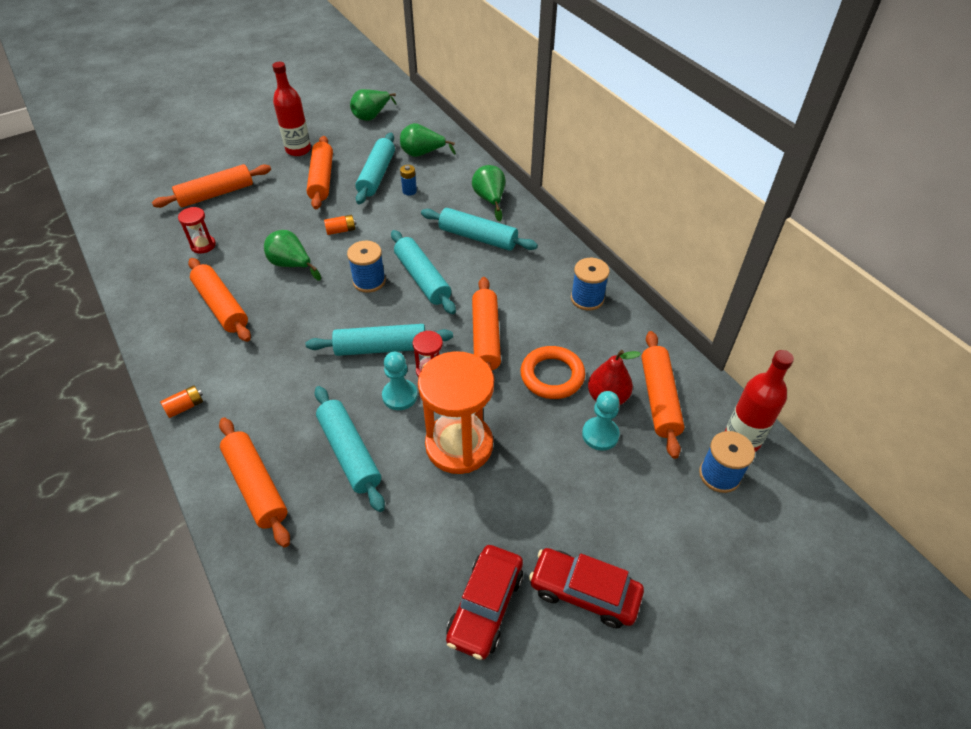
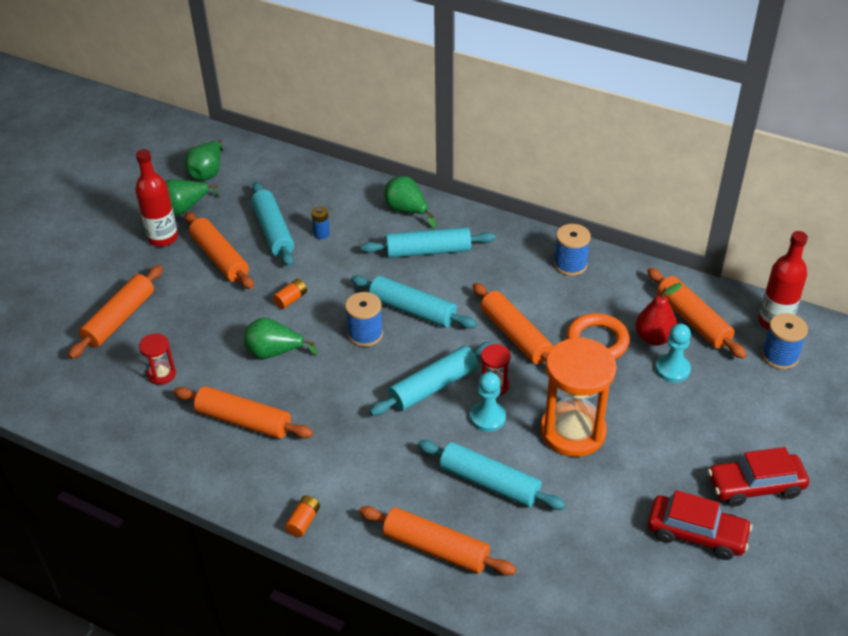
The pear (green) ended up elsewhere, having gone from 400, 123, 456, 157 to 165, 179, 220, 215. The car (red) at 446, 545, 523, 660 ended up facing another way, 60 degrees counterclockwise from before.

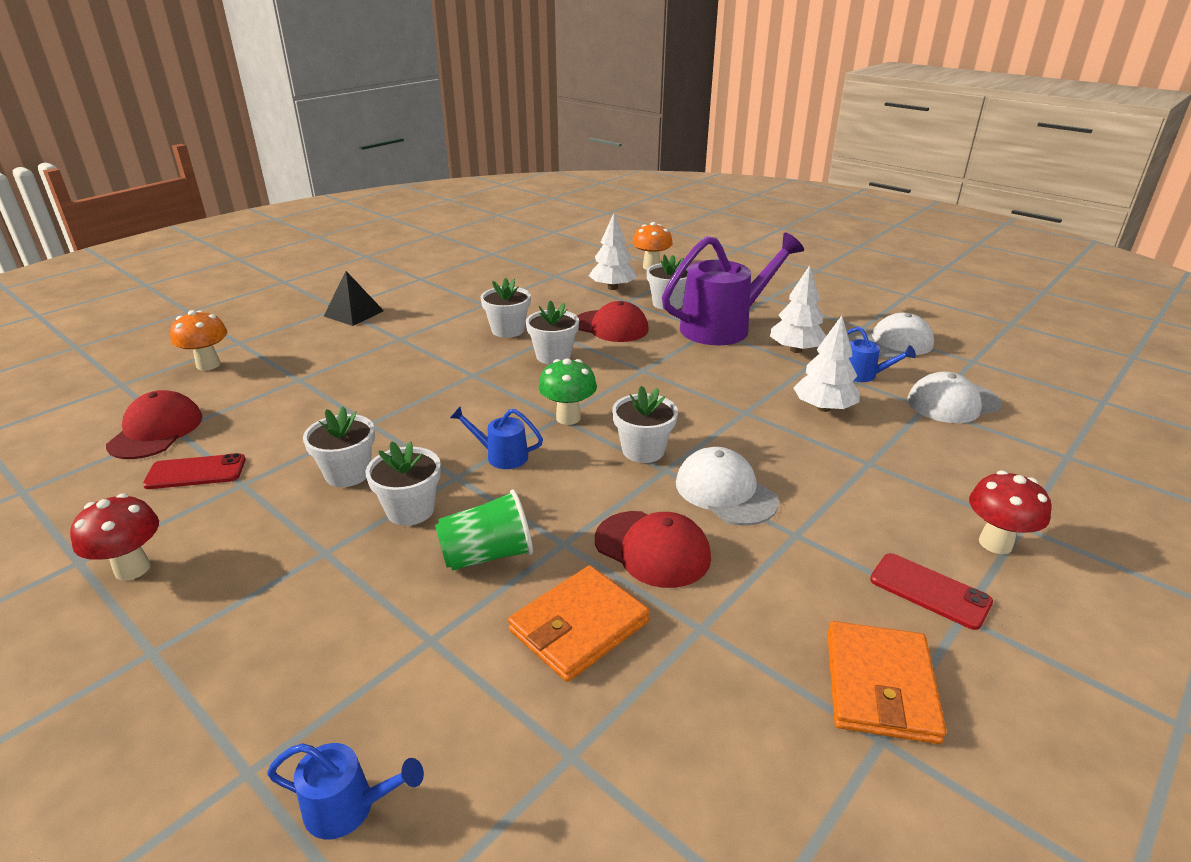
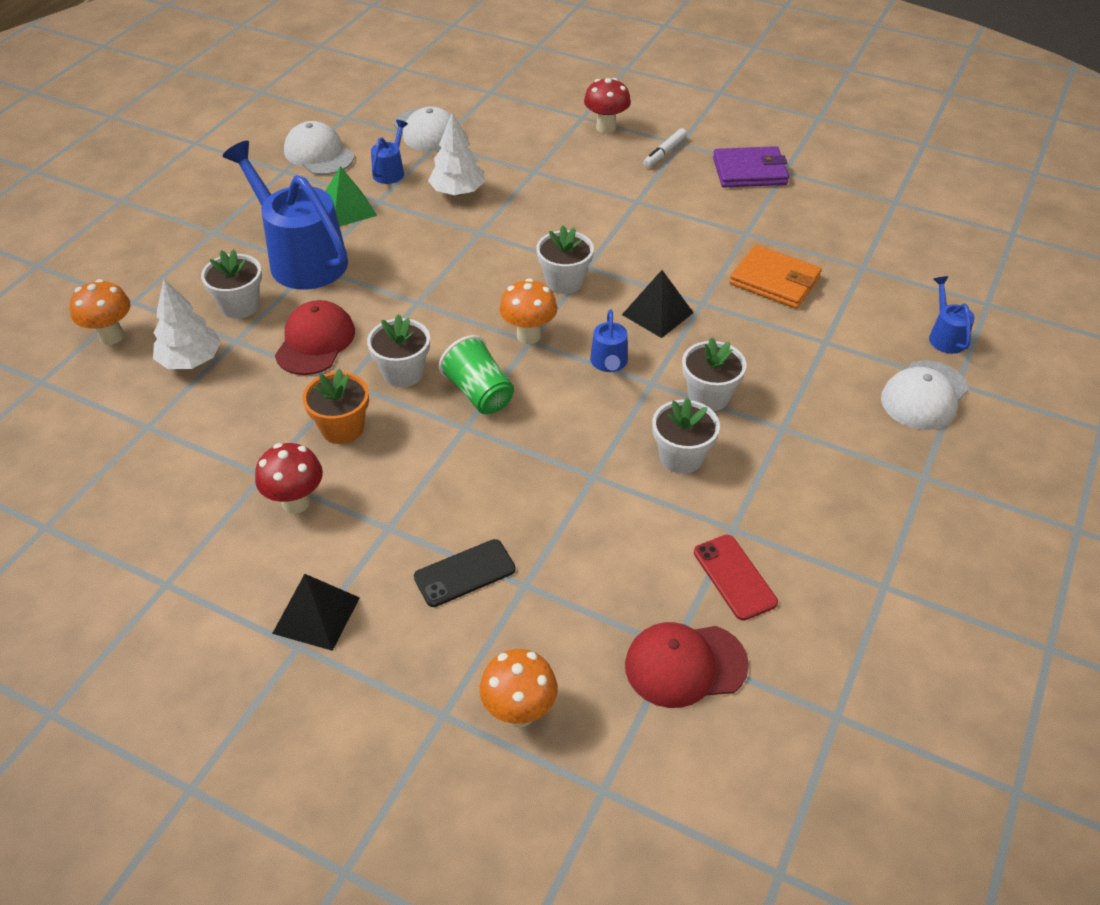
The mushroom (red) ended up elsewhere, having gone from 70, 493, 159, 581 to 255, 443, 323, 514. The cup (green) ended up elsewhere, having gone from 435, 489, 533, 571 to 439, 335, 514, 414. What was the flower pot (white) at 481, 278, 531, 338 turned into the flower pot (orange) at 303, 369, 369, 444. What was the mushroom (green) at 539, 358, 597, 425 turned into the mushroom (orange) at 500, 278, 557, 344. The second view lost the cap (red) at 595, 511, 711, 588. What was the watering can (purple) at 662, 233, 804, 345 turned into the watering can (blue) at 222, 141, 348, 290. The cap (white) ended up elsewhere, having gone from 676, 447, 779, 526 to 881, 360, 968, 430. Where the tree (white) stood at 770, 265, 826, 353, the pyramid (green) came to stand at 326, 166, 377, 226. What was the wallet (orange) at 827, 621, 947, 744 turned into the wallet (purple) at 713, 146, 789, 187. Where the phone (red) stood at 870, 553, 993, 630, the marker (white) came to stand at 643, 128, 687, 168. The second view gained the phone (black) at 414, 539, 515, 607. The second view gained the pyramid (black) at 622, 270, 694, 338.

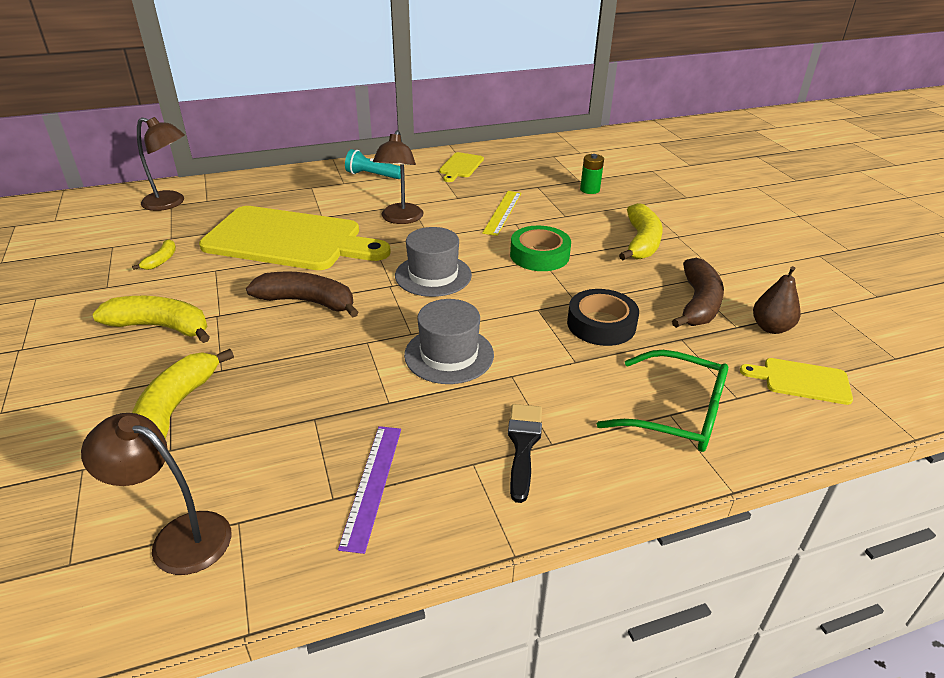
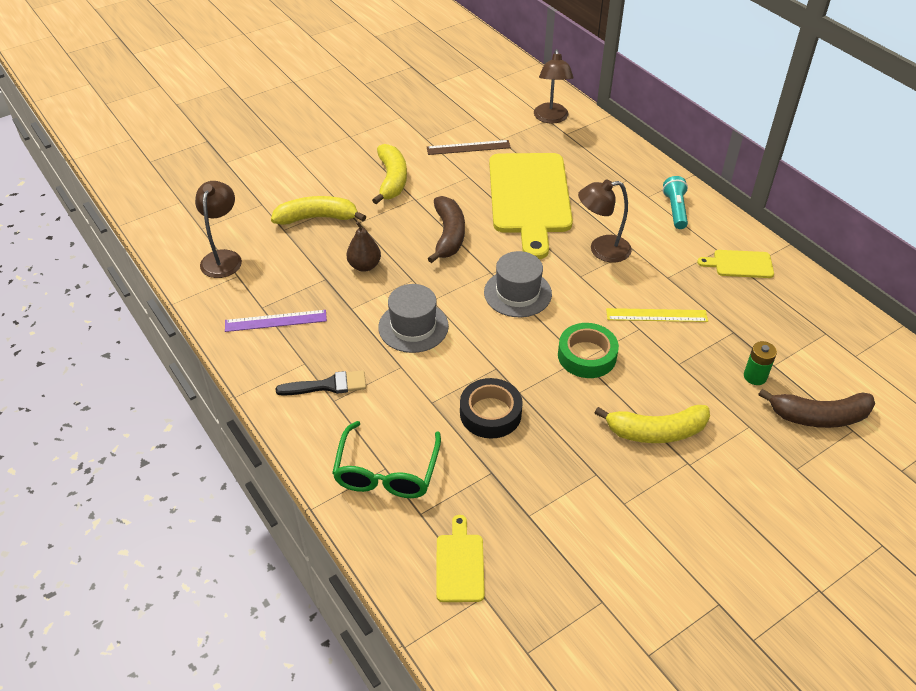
Where the banana (yellow) stood at 132, 239, 176, 270, the ruler (brown) came to stand at 427, 140, 511, 155. The banana (brown) ended up elsewhere, having gone from 672, 258, 724, 328 to 758, 389, 875, 428. The pear (brown) ended up elsewhere, having gone from 753, 266, 801, 334 to 346, 221, 381, 272.

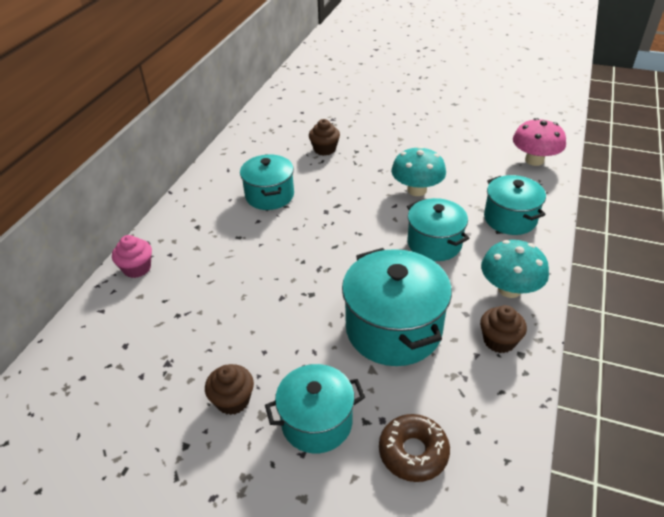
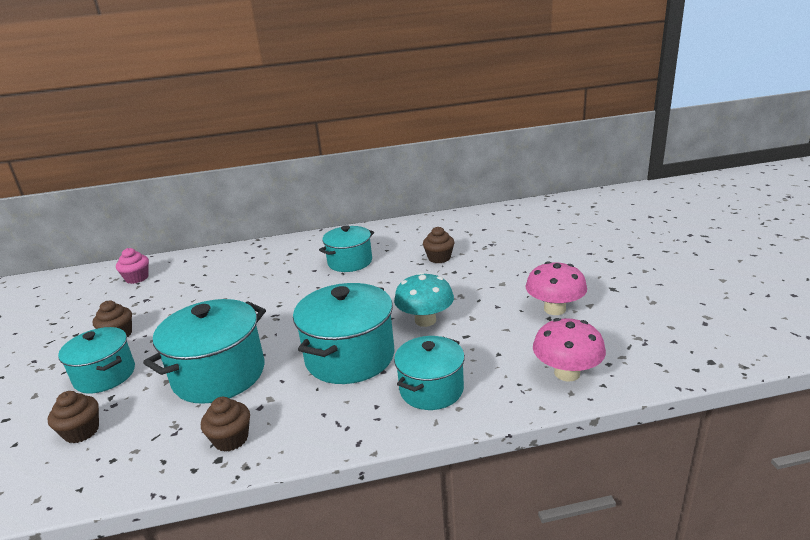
The cupcake (pink) ended up elsewhere, having gone from 112, 235, 152, 278 to 116, 248, 149, 284. Where the donut (brown) stood at 379, 414, 450, 482, the cupcake (brown) came to stand at 48, 391, 99, 443. The size of the pot (turquoise) at 407, 198, 470, 261 changed by a factor of 1.54. The second view lost the mushroom (turquoise) at 481, 240, 549, 298. The second view gained the mushroom (pink) at 525, 261, 587, 315.

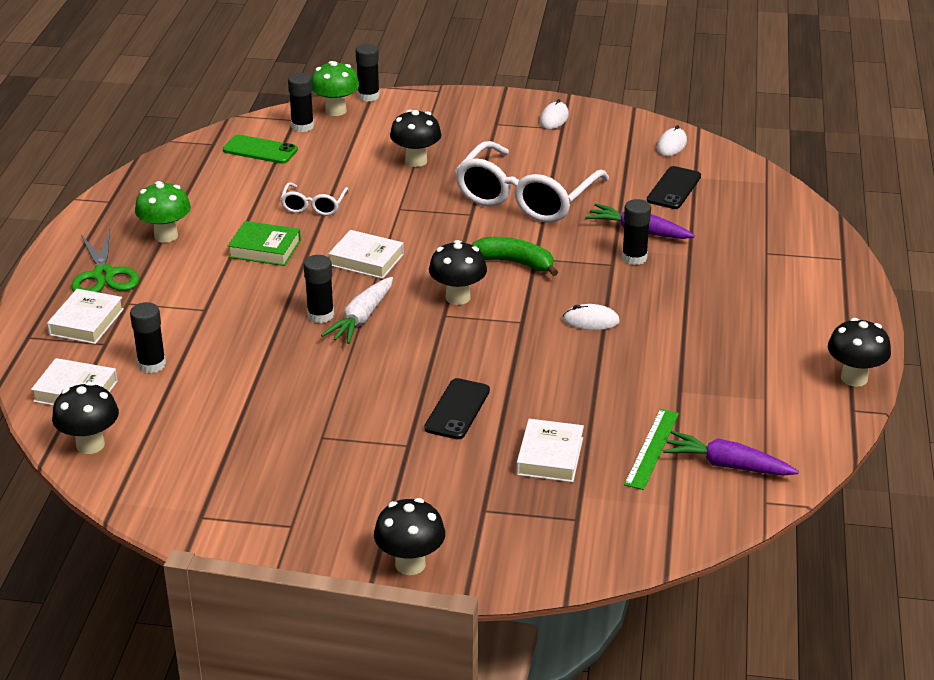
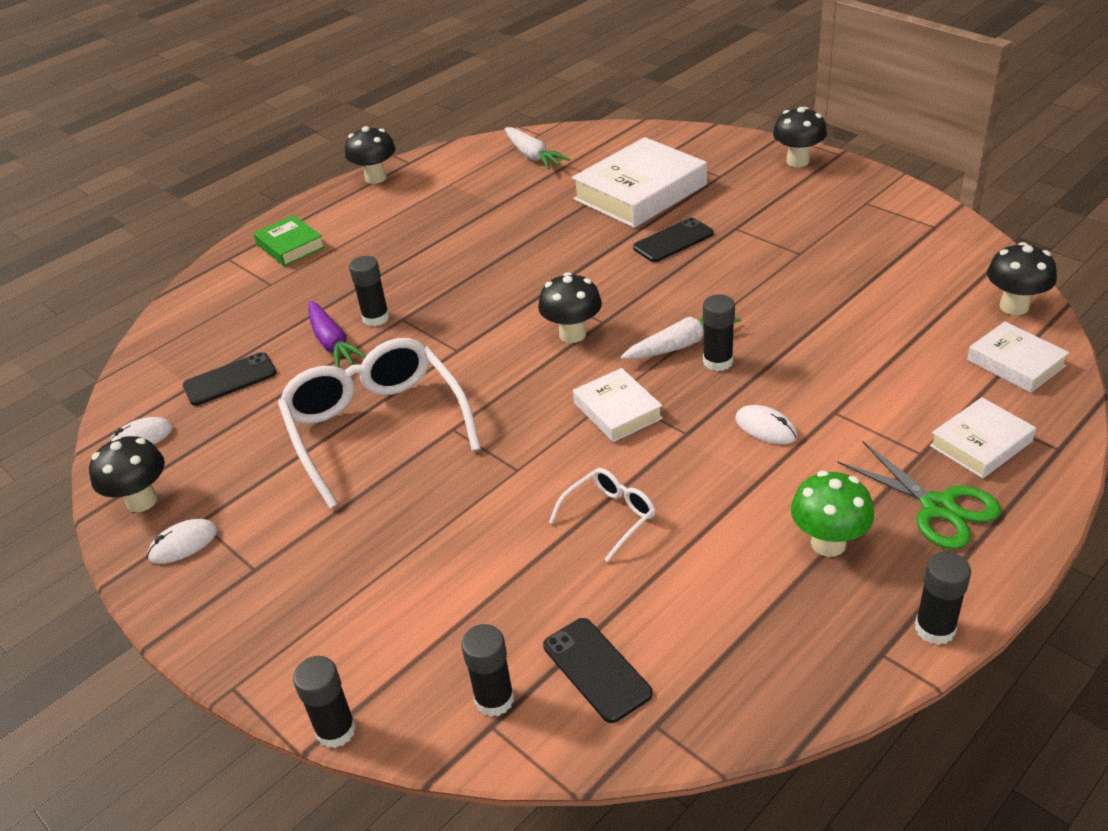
The scissors (green) at 71, 229, 139, 292 ended up facing another way, 120 degrees clockwise from before. The glue stick (black) ended up elsewhere, having gone from 130, 302, 166, 373 to 915, 552, 971, 645. What was the phone (green) at 223, 135, 298, 164 turned into the phone (black) at 543, 618, 653, 723. The book (green) ended up elsewhere, having gone from 228, 221, 301, 266 to 253, 215, 325, 267. The second view lost the mushroom (green) at 311, 61, 359, 116. The mushroom (black) ended up elsewhere, having gone from 390, 110, 442, 167 to 89, 436, 165, 512. The glasses (white) at 455, 141, 609, 223 ended up facing another way, 90 degrees counterclockwise from before. The second view lost the banana (green) at 472, 237, 558, 276. The size of the book (white) at 516, 419, 584, 482 changed by a factor of 1.85. The mouse (white) ended up elsewhere, having gone from 562, 304, 620, 330 to 735, 405, 797, 444. The second view lost the ruler (green) at 624, 409, 679, 490. What was the carrot (purple) at 663, 431, 799, 476 turned into the carrot (white) at 505, 127, 570, 169.

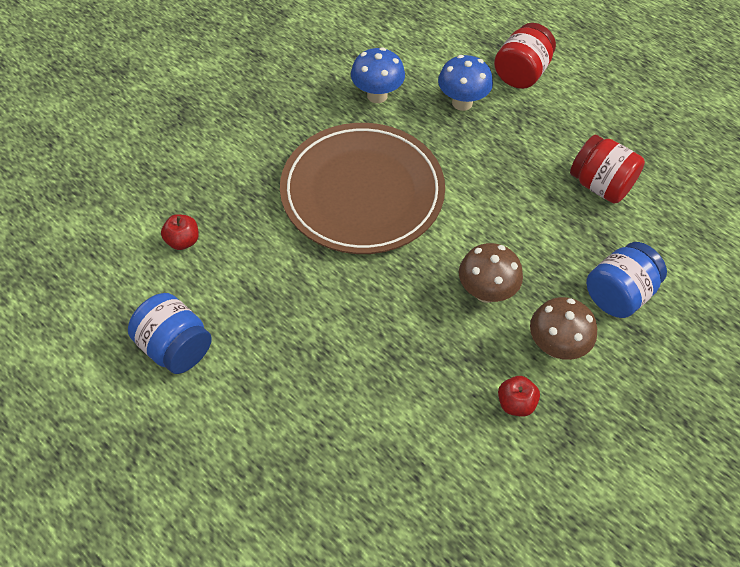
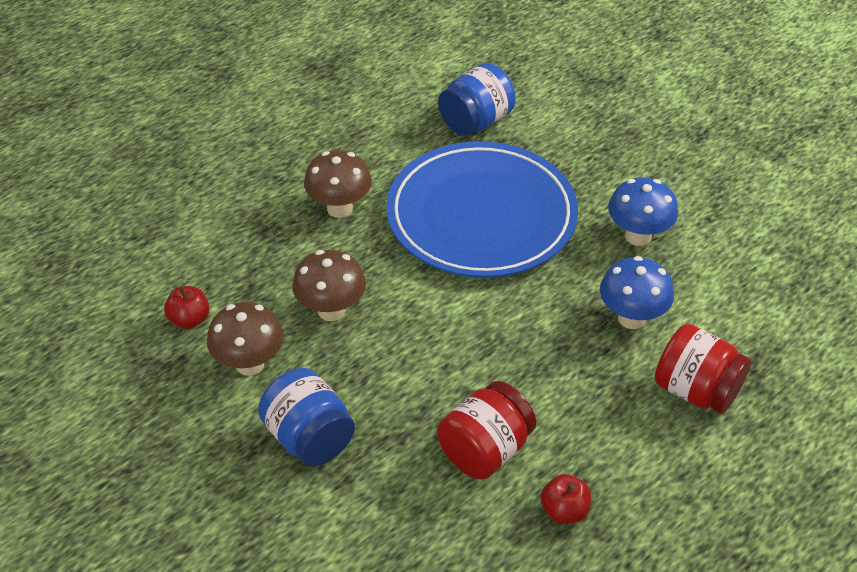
The jar (blue) ended up elsewhere, having gone from 128, 293, 212, 374 to 438, 63, 516, 136. The apple (red) ended up elsewhere, having gone from 161, 214, 199, 250 to 541, 474, 591, 524. What was the plate (brown) at 280, 123, 445, 254 turned into the plate (blue) at 386, 141, 578, 278. The second view gained the mushroom (brown) at 304, 150, 372, 218.

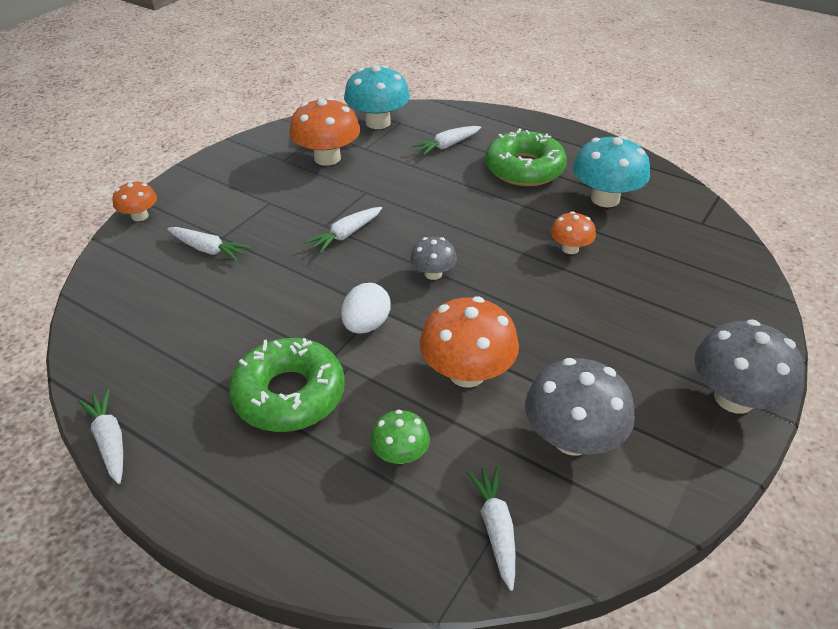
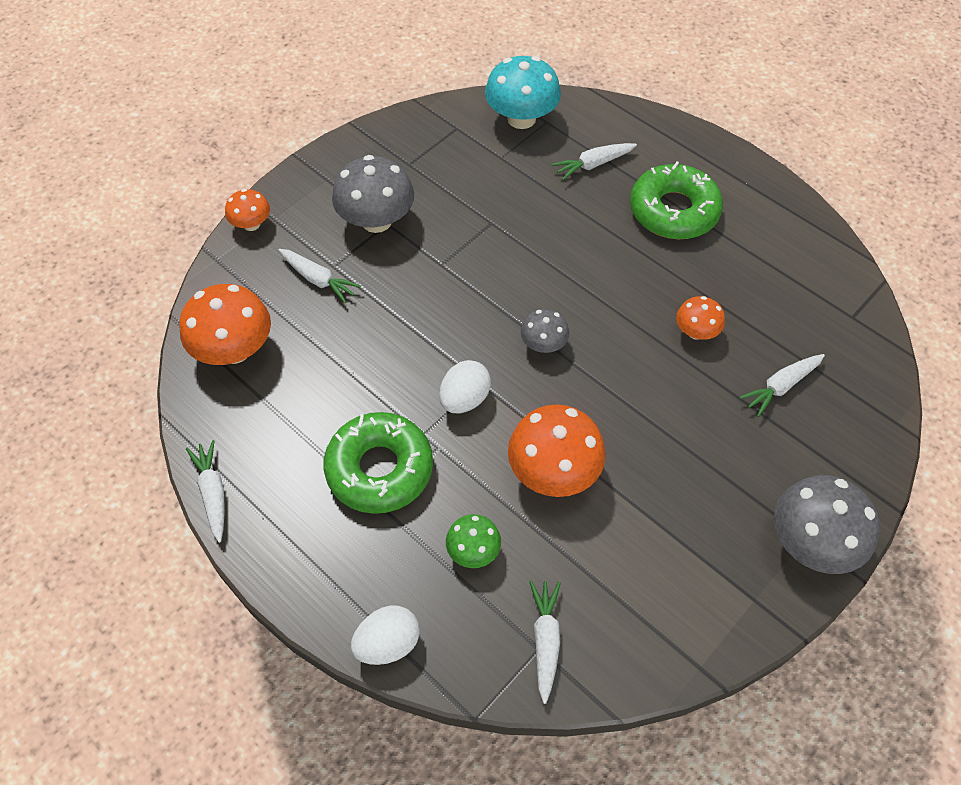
The mushroom (orange) ended up elsewhere, having gone from 289, 97, 360, 166 to 179, 284, 271, 365. The carrot (white) ended up elsewhere, having gone from 305, 207, 382, 253 to 739, 354, 825, 417. The mushroom (grey) ended up elsewhere, having gone from 525, 358, 635, 456 to 332, 155, 414, 233. The second view lost the mushroom (turquoise) at 573, 136, 650, 207. The second view gained the egg (white) at 351, 605, 420, 665.

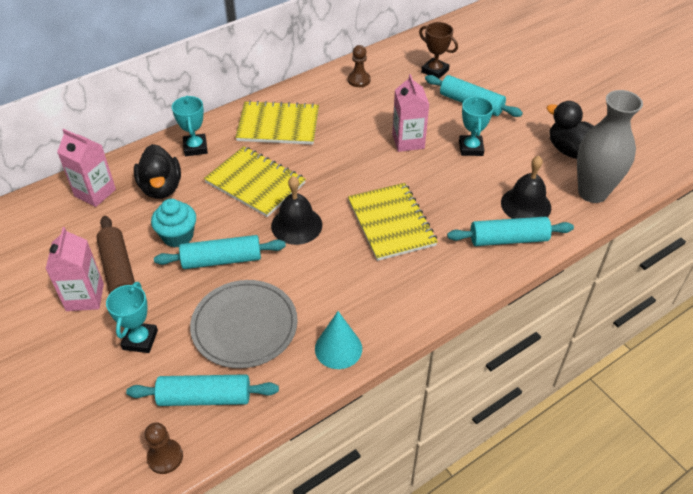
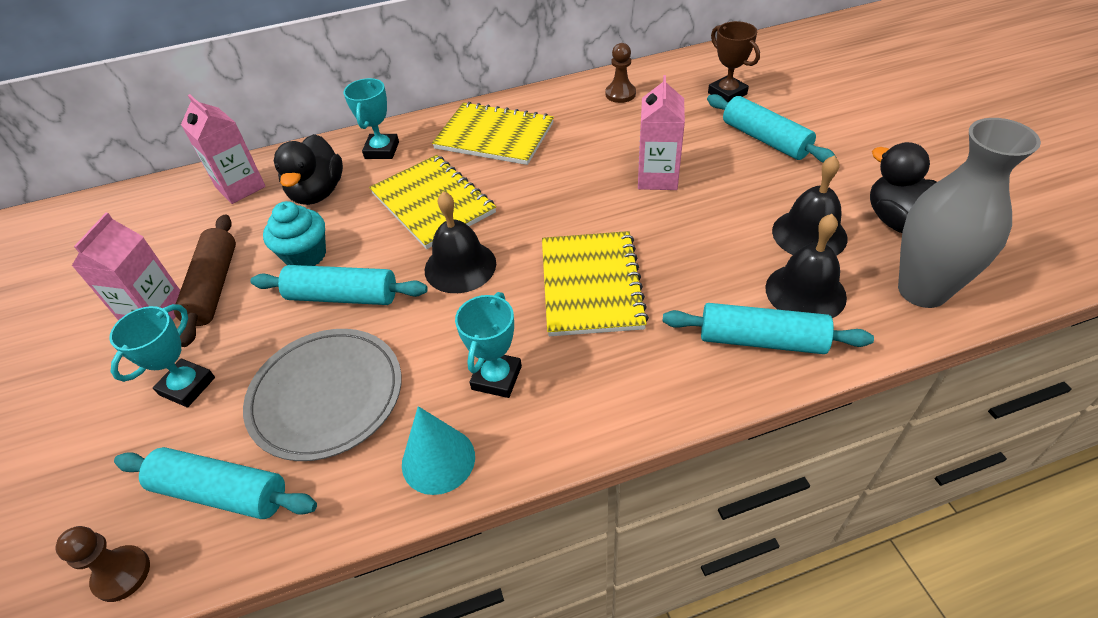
The trophy (turquoise) ended up elsewhere, having gone from 459, 96, 494, 156 to 455, 292, 522, 398. The second view gained the bell (black) at 772, 156, 848, 256.

